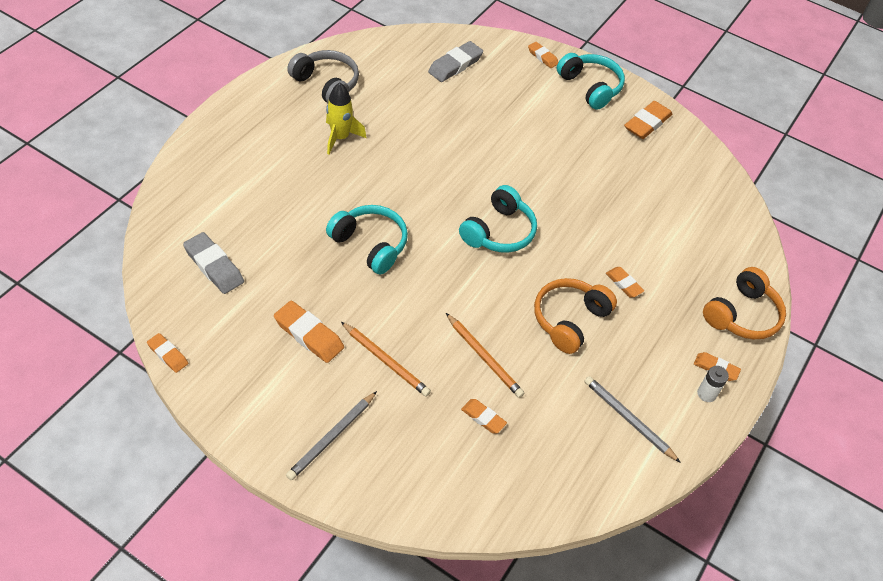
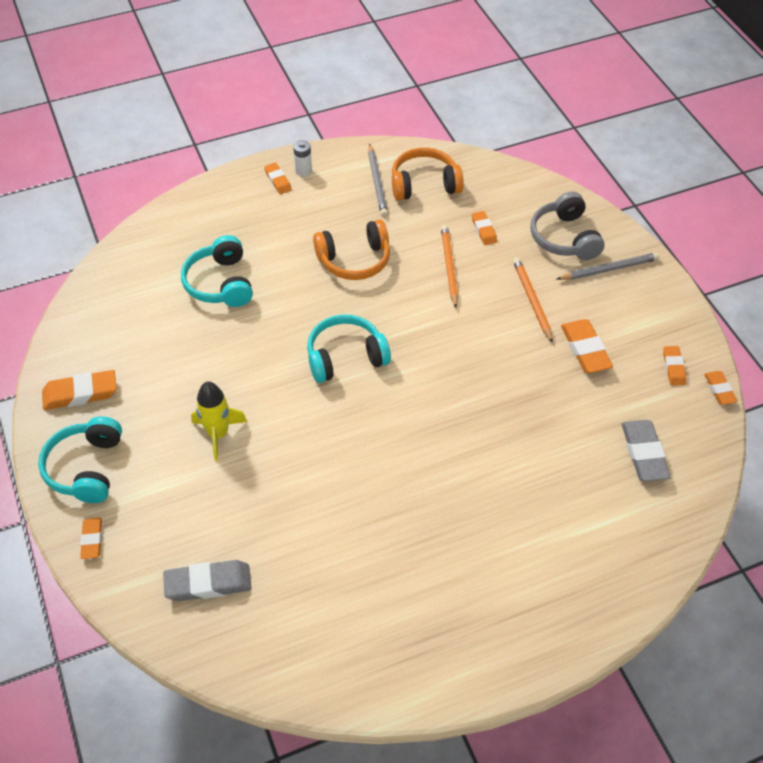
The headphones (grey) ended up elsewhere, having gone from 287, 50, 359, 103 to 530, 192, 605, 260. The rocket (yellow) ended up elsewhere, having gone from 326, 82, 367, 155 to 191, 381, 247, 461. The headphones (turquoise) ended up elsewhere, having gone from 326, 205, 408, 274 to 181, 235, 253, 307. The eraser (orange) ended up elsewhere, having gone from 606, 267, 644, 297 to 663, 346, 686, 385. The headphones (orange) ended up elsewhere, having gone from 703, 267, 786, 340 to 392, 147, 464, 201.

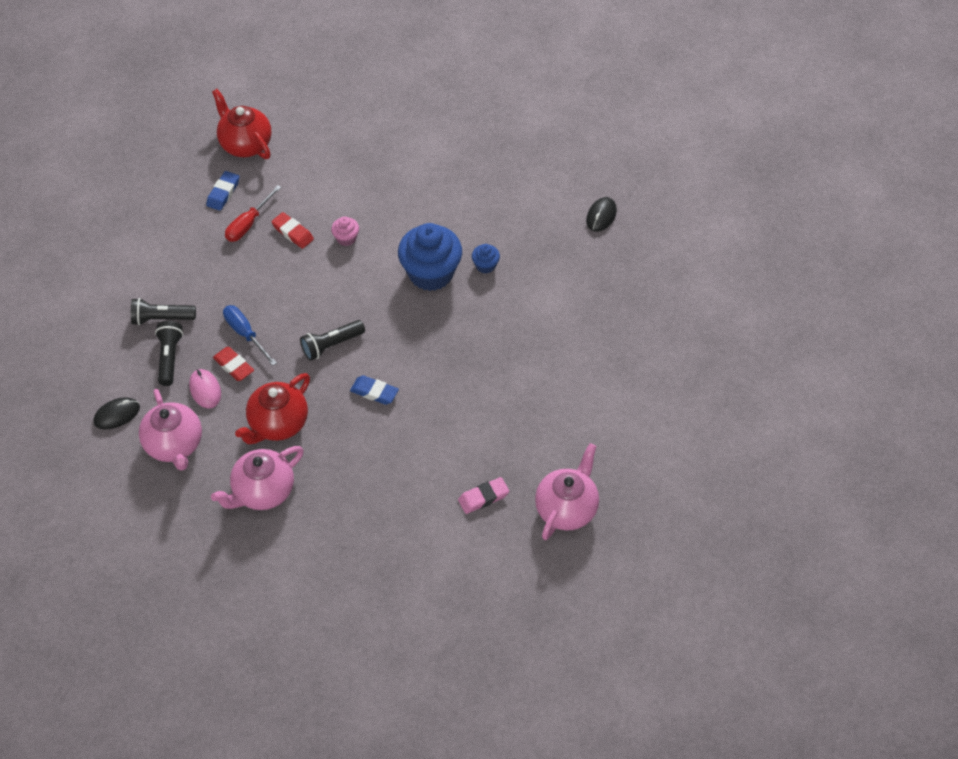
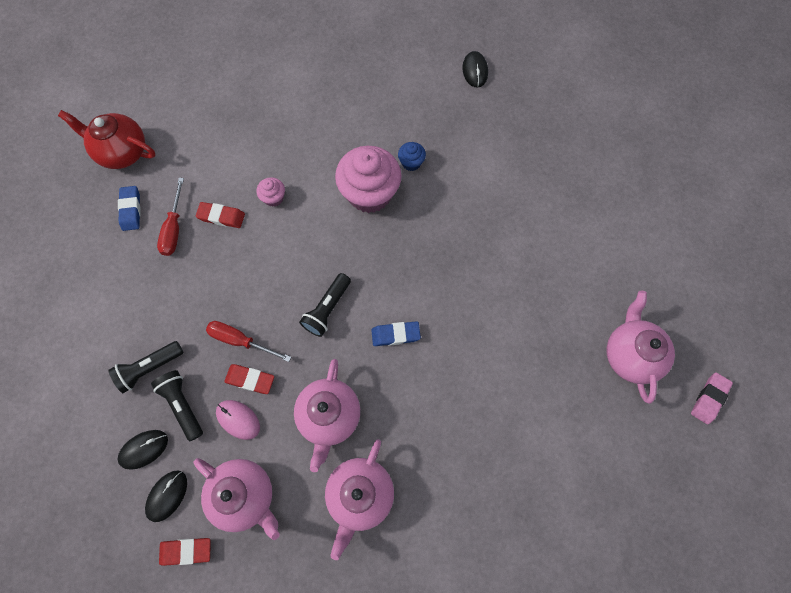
What was the screwdriver (blue) at 223, 305, 277, 366 turned into the screwdriver (red) at 206, 321, 291, 362. What was the teapot (red) at 235, 373, 310, 444 turned into the teapot (pink) at 294, 359, 360, 472. What was the cupcake (blue) at 398, 223, 462, 291 turned into the cupcake (pink) at 335, 146, 401, 213. The eraser (pink) ended up elsewhere, having gone from 458, 477, 509, 514 to 691, 373, 733, 424. The second view gained the mouse (black) at 118, 430, 168, 470. The second view gained the eraser (red) at 159, 538, 211, 566.

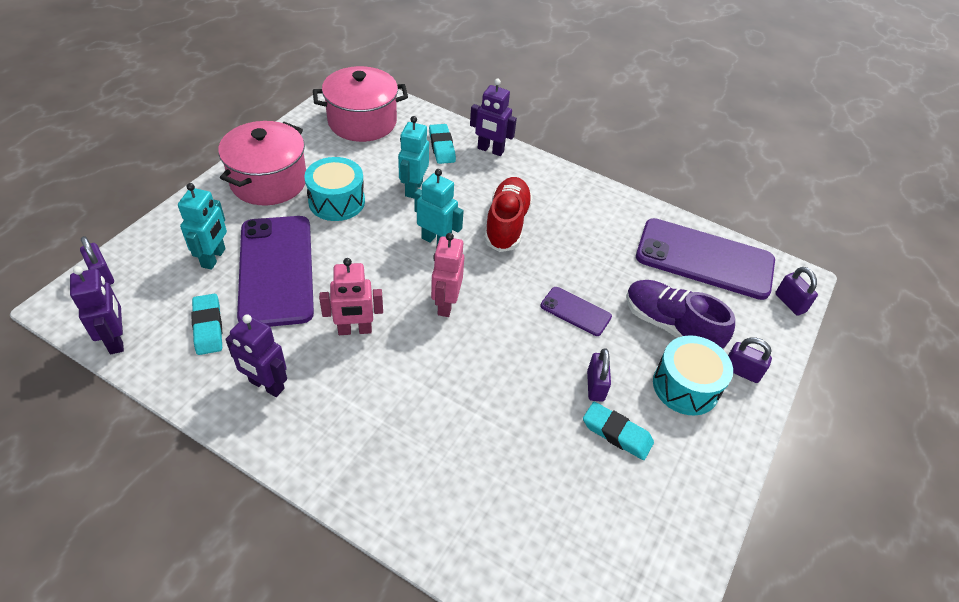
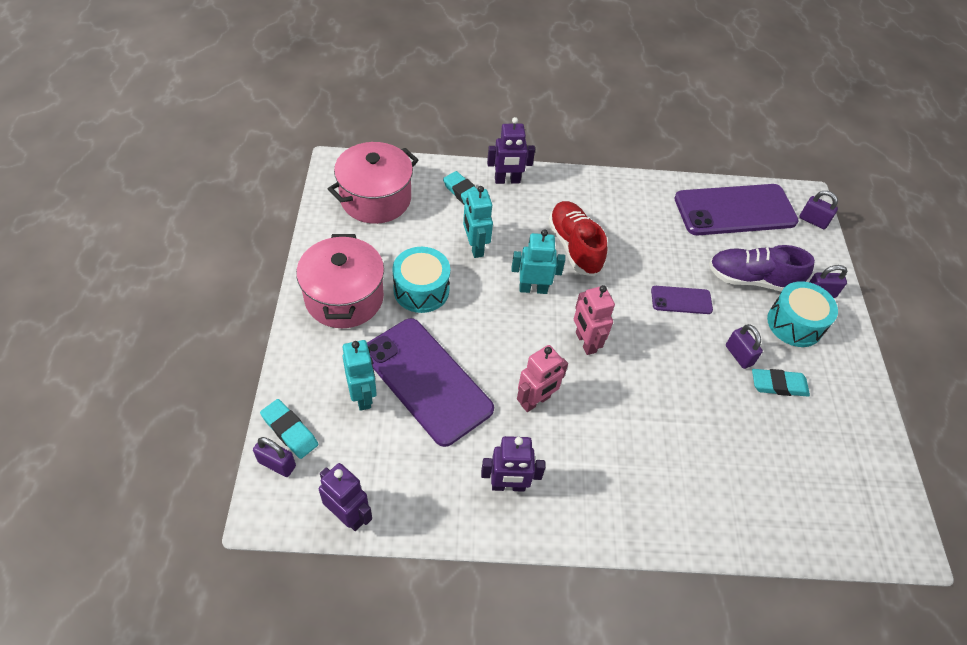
The eraser (turquoise) ended up elsewhere, having gone from 191, 294, 222, 355 to 260, 399, 318, 459.

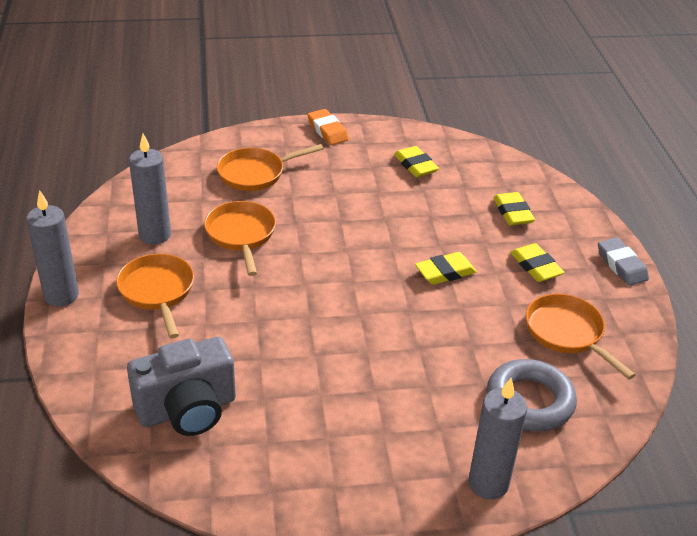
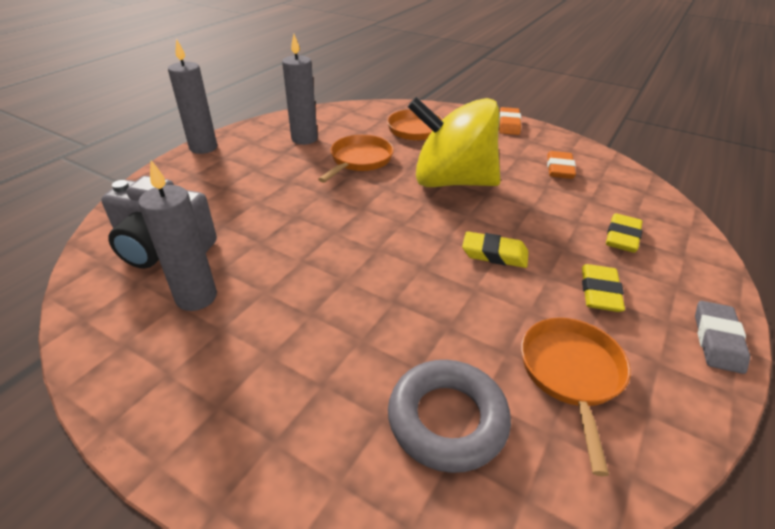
The second view lost the pan (orange) at 116, 254, 194, 338. What was the eraser (yellow) at 394, 146, 439, 177 turned into the eraser (orange) at 547, 151, 576, 179. The candle (grey) ended up elsewhere, having gone from 468, 378, 527, 500 to 138, 160, 217, 311. The second view gained the spinning top (yellow) at 408, 97, 500, 187.

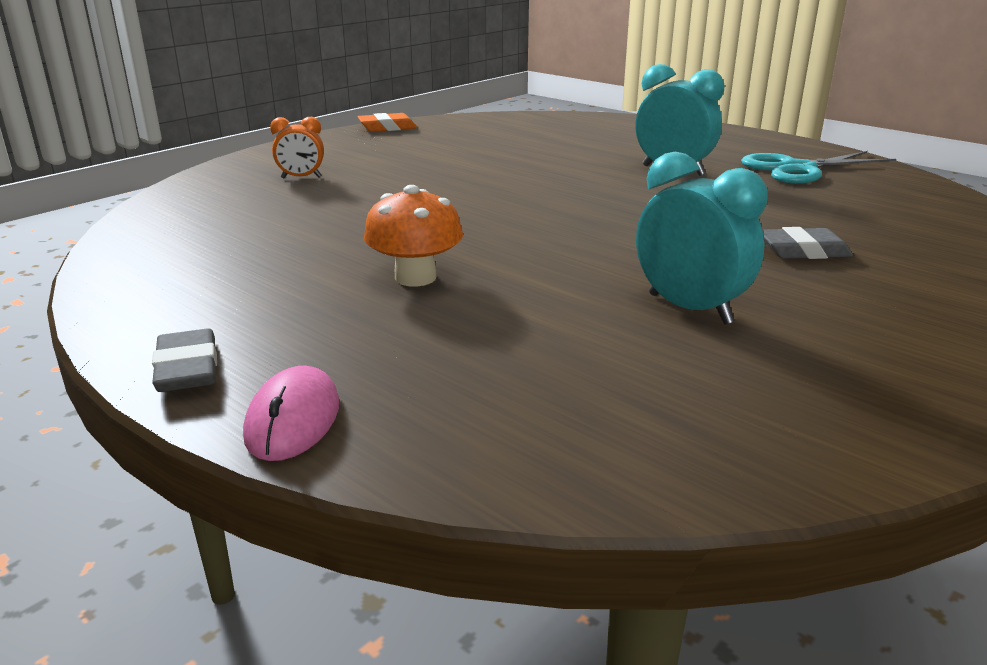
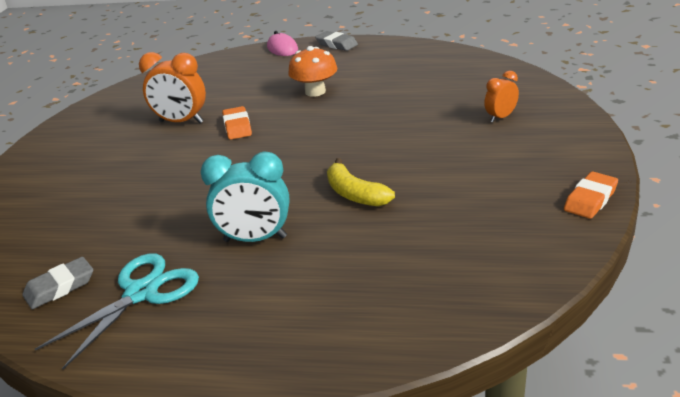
What was the clock (turquoise) at 636, 152, 768, 325 turned into the clock (orange) at 139, 52, 206, 123. The eraser (grey) ended up elsewhere, having gone from 762, 227, 853, 259 to 22, 257, 93, 309. The second view gained the eraser (orange) at 222, 106, 252, 140. The second view gained the banana (yellow) at 327, 158, 395, 207.

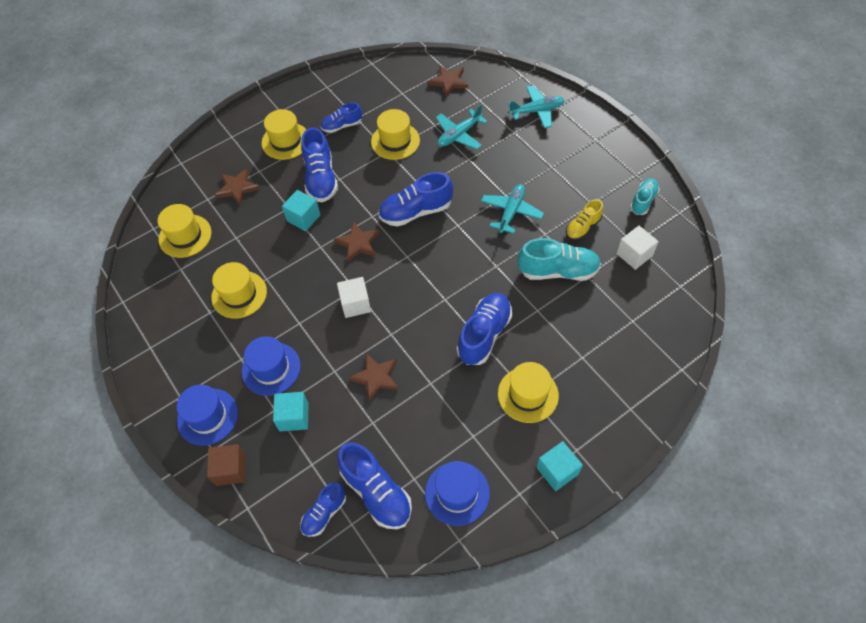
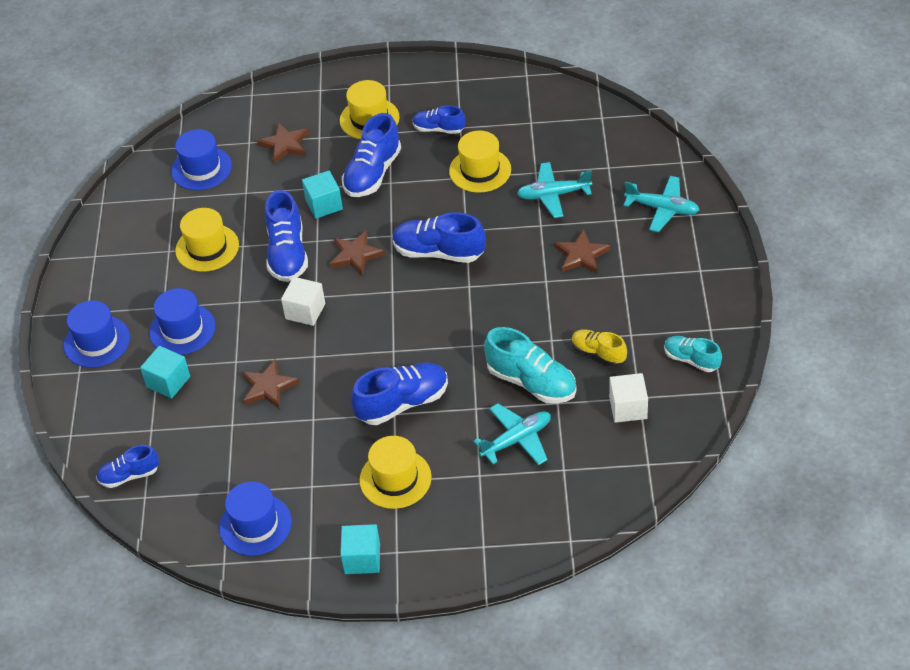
What was the hat (yellow) at 158, 204, 211, 258 turned into the hat (blue) at 171, 129, 232, 190. The second view lost the cube (brown) at 207, 444, 246, 486. The shoe (blue) ended up elsewhere, having gone from 337, 442, 412, 529 to 265, 190, 308, 282. The star (brown) ended up elsewhere, having gone from 428, 65, 468, 97 to 554, 230, 610, 274. The plane (turquoise) ended up elsewhere, having gone from 481, 184, 544, 234 to 473, 403, 551, 465. The shoe (yellow) at 566, 199, 603, 240 ended up facing another way, 45 degrees clockwise from before. The shoe (turquoise) at 630, 179, 660, 215 ended up facing another way, 120 degrees counterclockwise from before.

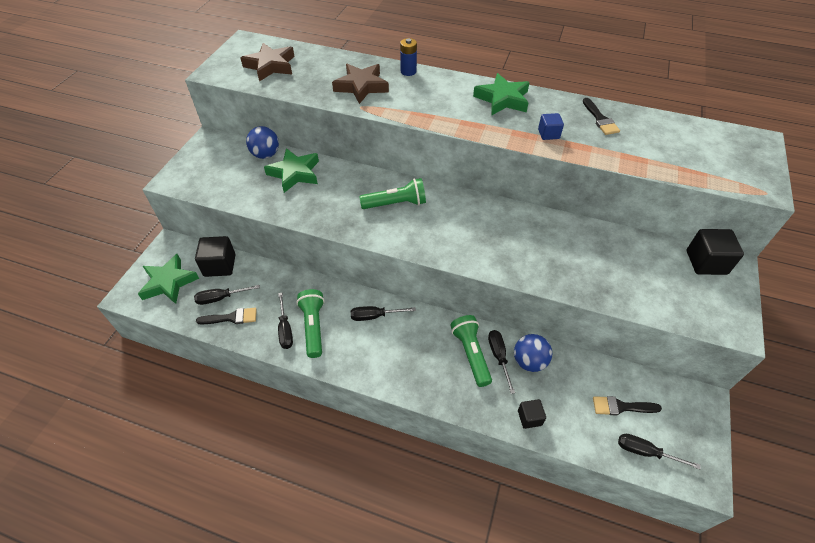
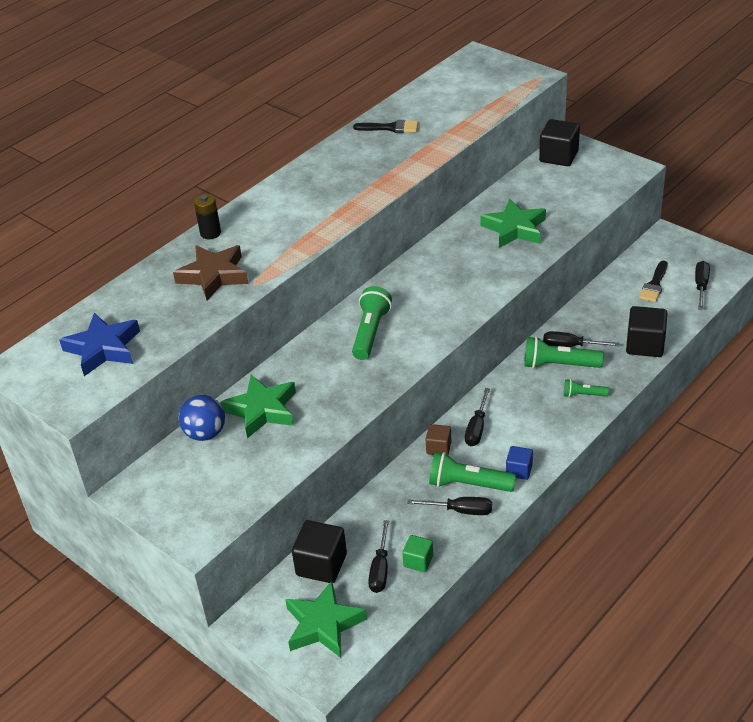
Where the brush (black) stood at 196, 308, 257, 324, the cube (green) came to stand at 402, 535, 433, 572. What was the star (brown) at 240, 43, 295, 81 turned into the star (blue) at 59, 313, 140, 376. What was the battery (blue) at 400, 38, 417, 76 turned into the battery (black) at 194, 194, 221, 239. The star (green) ended up elsewhere, having gone from 473, 73, 530, 115 to 480, 199, 546, 248. The second view lost the ball (blue) at 514, 334, 552, 372. The size of the cube (black) at 518, 399, 546, 429 changed by a factor of 1.72. The cube (blue) ended up elsewhere, having gone from 538, 113, 564, 140 to 506, 446, 533, 480. The screwdriver (black) at 618, 434, 701, 469 ended up facing another way, 150 degrees clockwise from before. The second view gained the cube (brown) at 426, 424, 451, 455. The second view gained the flashlight (green) at 564, 379, 609, 397.

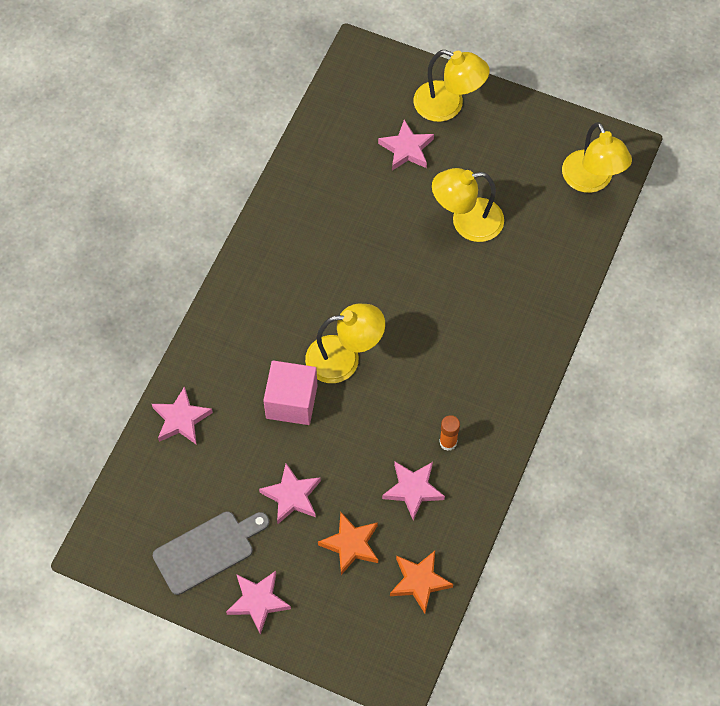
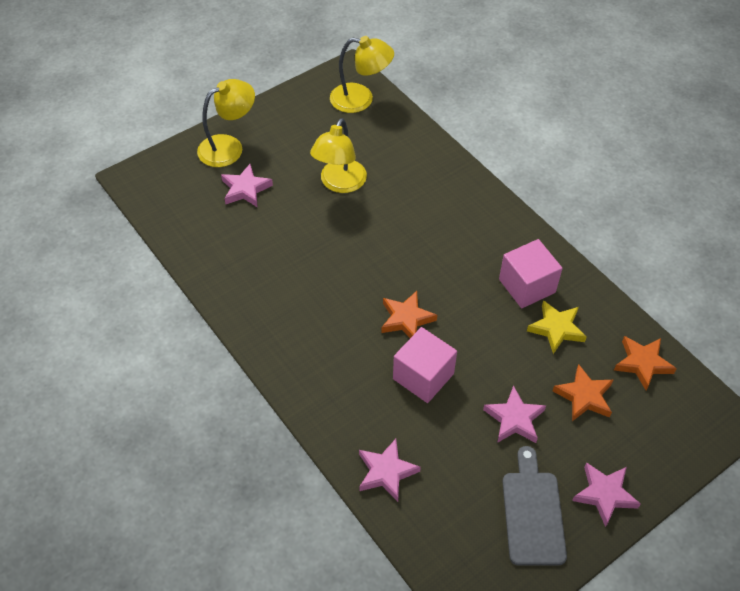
Where the lamp (yellow) stood at 305, 304, 385, 383, the star (orange) came to stand at 381, 291, 437, 338. What was the star (pink) at 382, 462, 445, 520 turned into the star (yellow) at 527, 300, 587, 354. Where the glue stick (orange) stood at 439, 415, 460, 451, the cube (pink) came to stand at 499, 239, 563, 308.

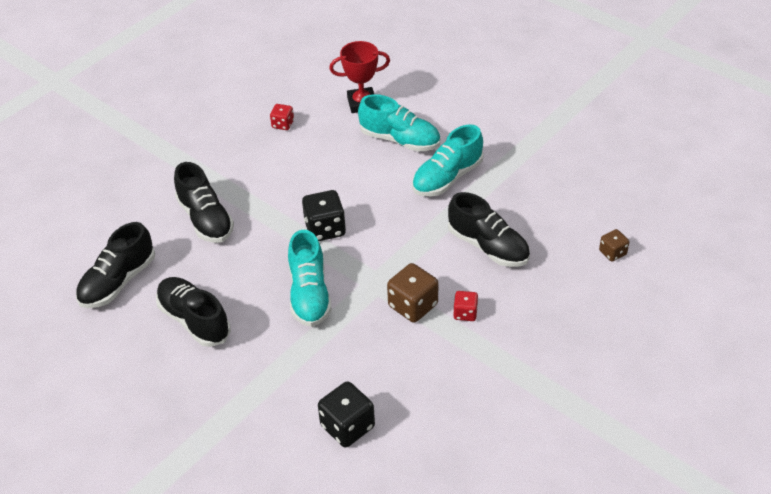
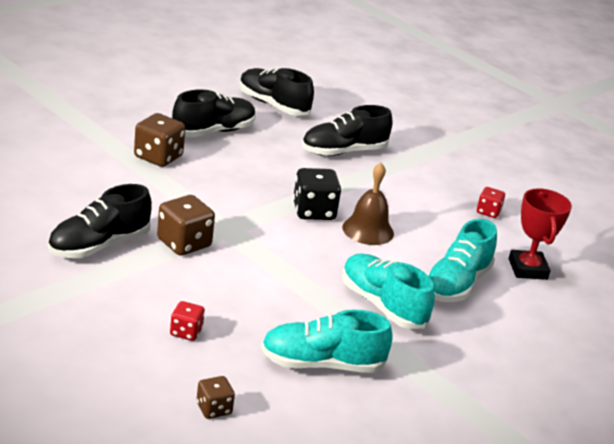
The shoe (turquoise) ended up elsewhere, having gone from 288, 230, 332, 327 to 261, 310, 393, 373. The second view lost the dice (black) at 318, 381, 375, 447. The shoe (black) ended up elsewhere, having gone from 448, 192, 530, 267 to 48, 184, 152, 258. The dice (red) ended up elsewhere, having gone from 453, 291, 478, 321 to 170, 301, 205, 341. The second view gained the dice (brown) at 134, 113, 185, 167. The second view gained the bell (brown) at 342, 163, 394, 245.

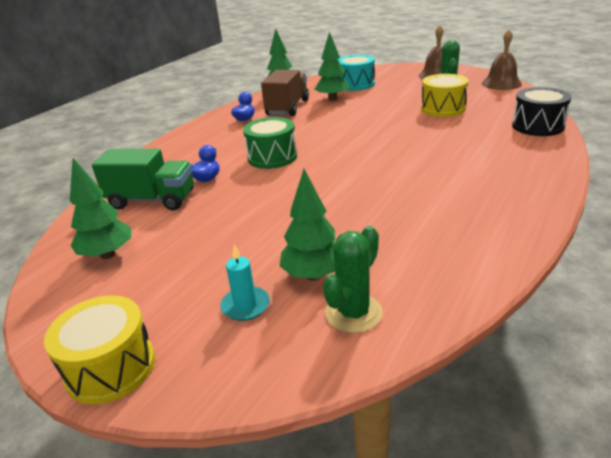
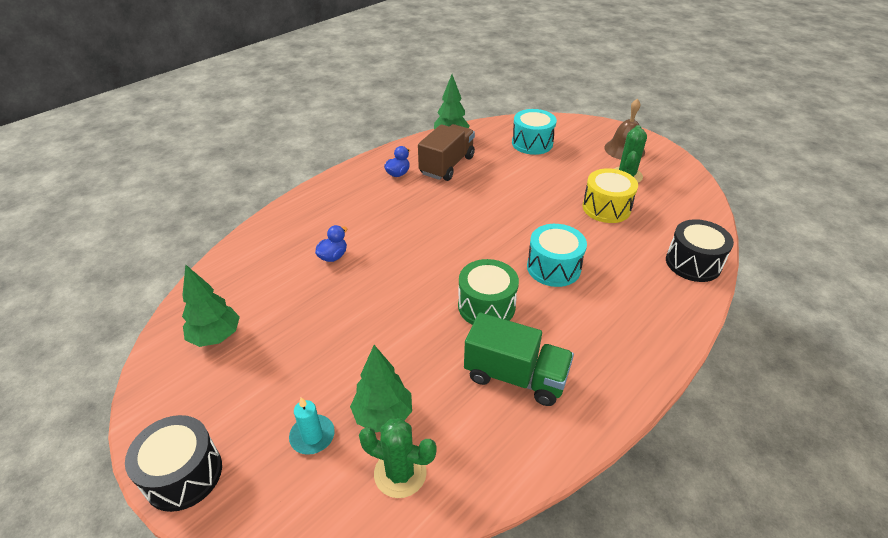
What was the drum (yellow) at 44, 295, 155, 404 turned into the drum (black) at 125, 415, 222, 512. The truck (green) ended up elsewhere, having gone from 92, 149, 194, 210 to 464, 313, 574, 406. The drum (green) ended up elsewhere, having gone from 243, 117, 297, 169 to 458, 259, 519, 325. The second view lost the tree (green) at 315, 31, 350, 101. The cactus (green) at 323, 226, 383, 333 ended up facing another way, 60 degrees clockwise from before. The second view lost the bell (brown) at 482, 30, 522, 90. The second view gained the drum (turquoise) at 527, 224, 587, 287.

